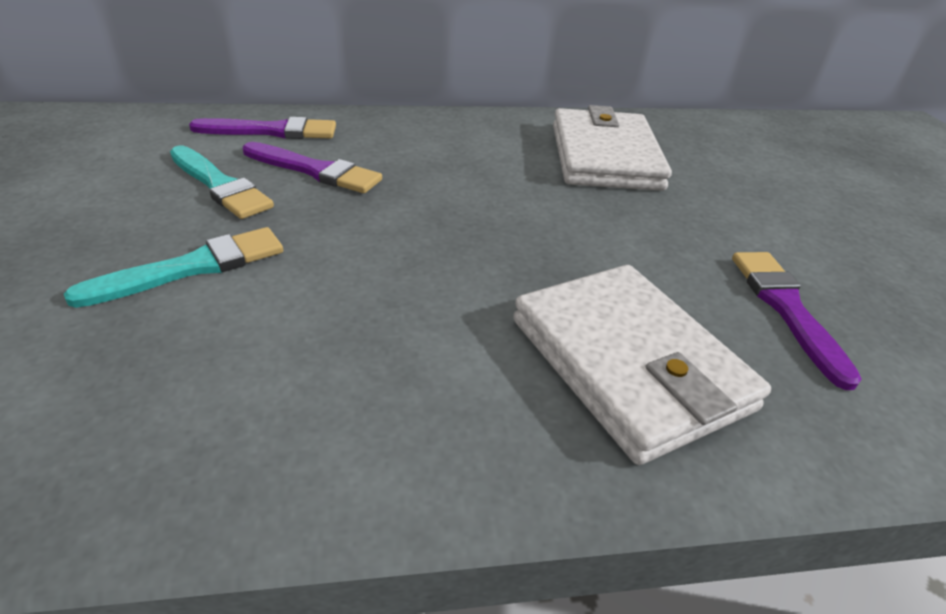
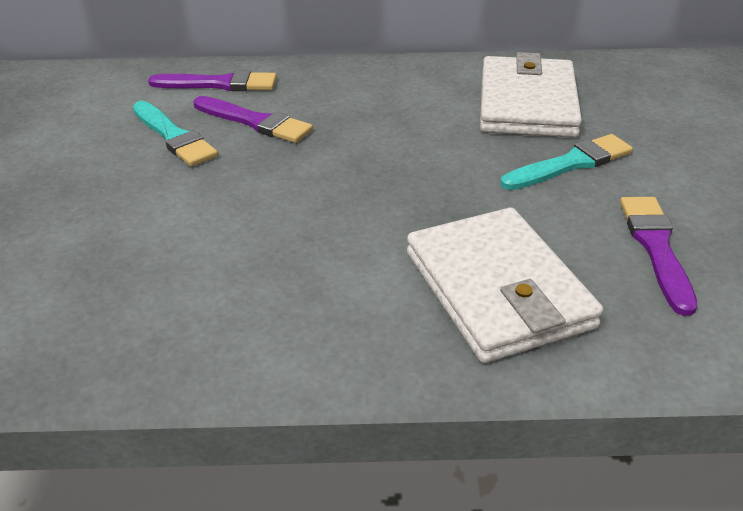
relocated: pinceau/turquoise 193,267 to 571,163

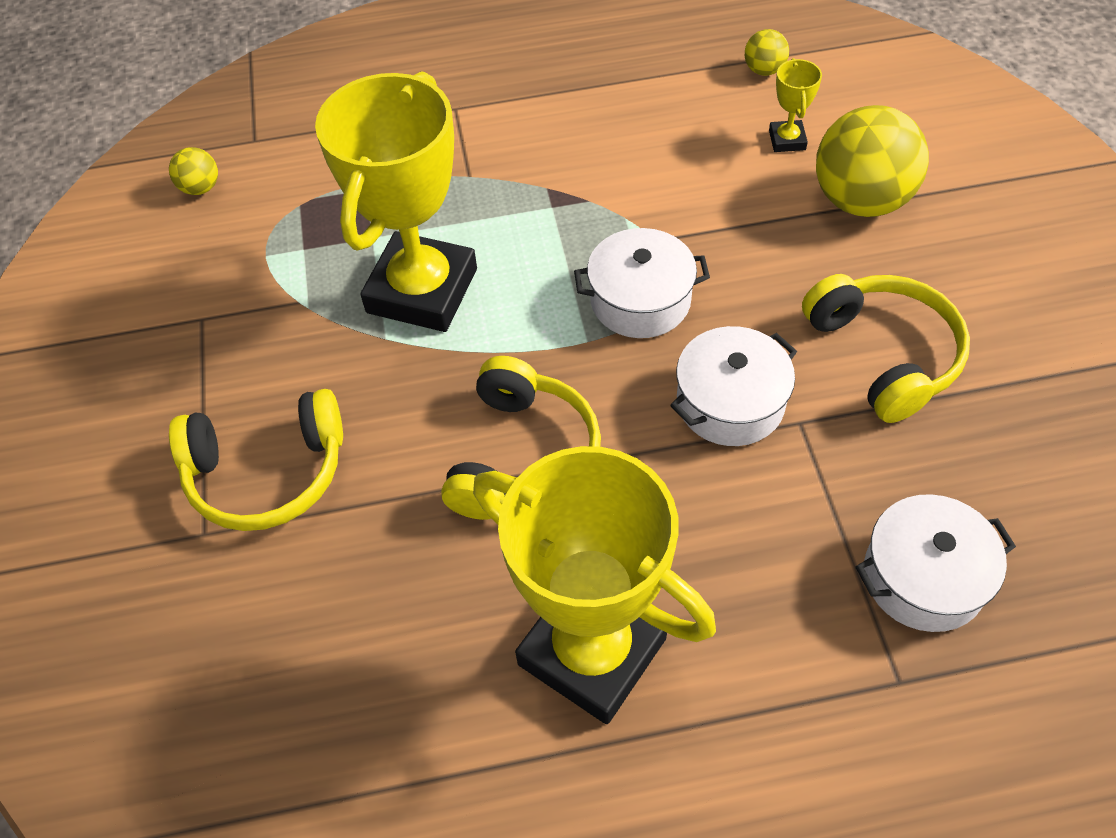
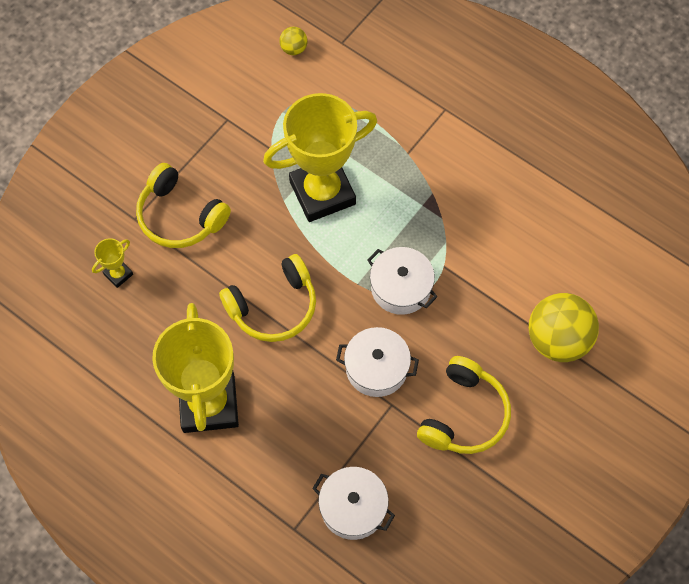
missing: balle/jaune 764,70
relocated: trophée/jaune 787,140 to 118,274

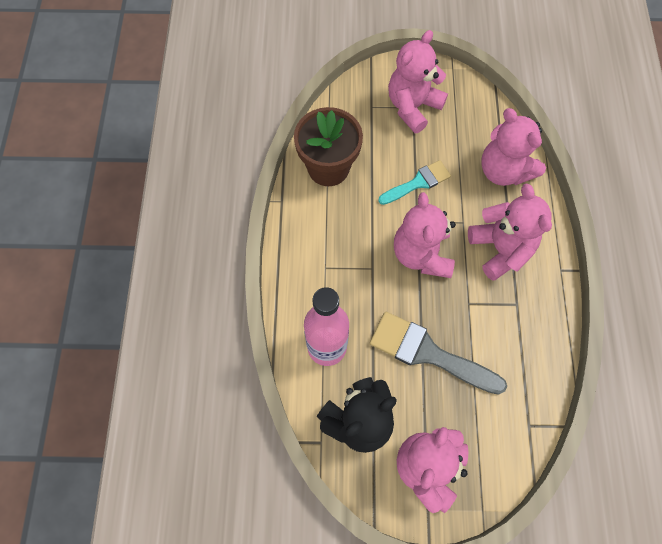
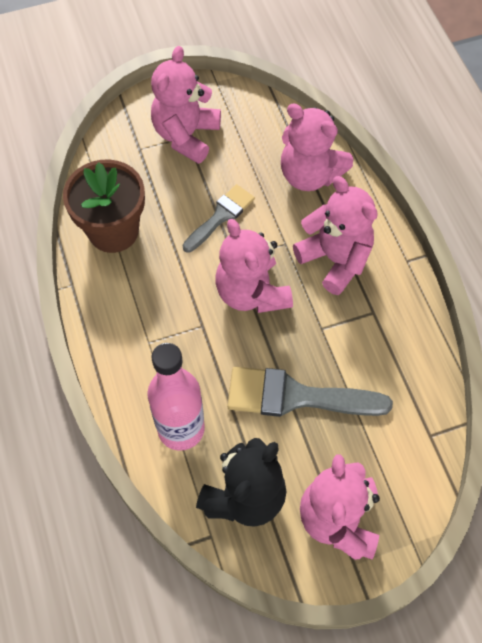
colour: pinceau/turquoise 418,182 to pinceau/gris 221,216

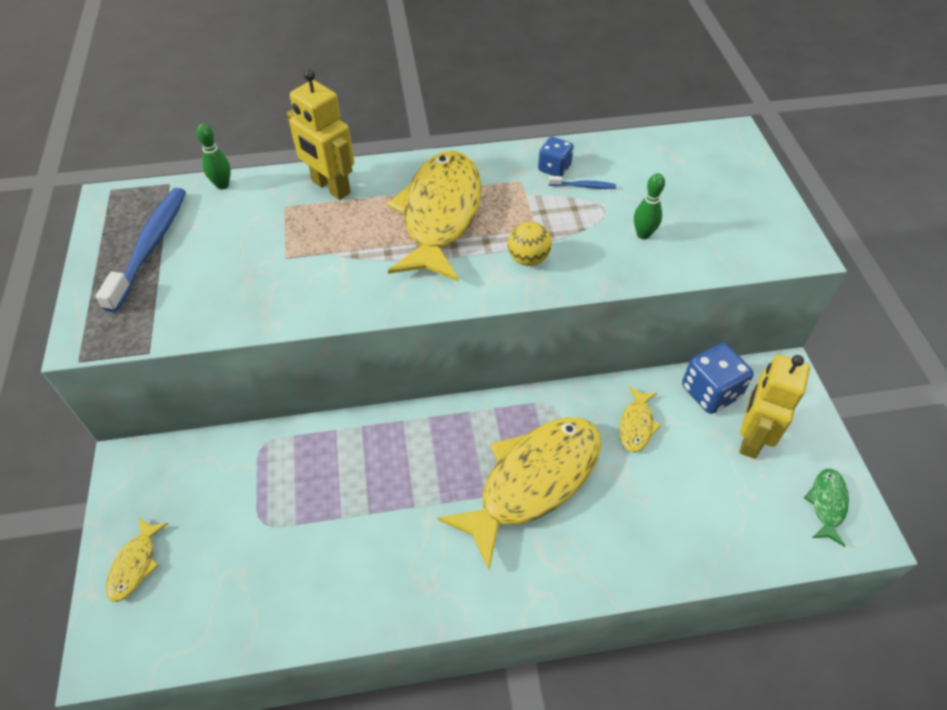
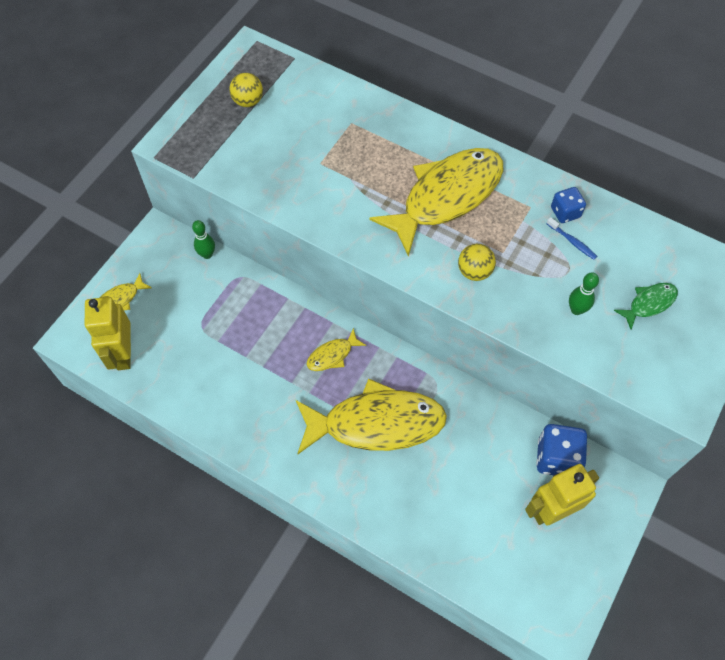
relocated: robot/jaune 330,187 to 123,353; quille/vert 222,185 to 207,254; poisson/jaune 636,425 to 332,355; poisson/vert 827,504 to 649,303
exchanged: brosse à dents/bleu 150,246 to balle/jaune 248,101

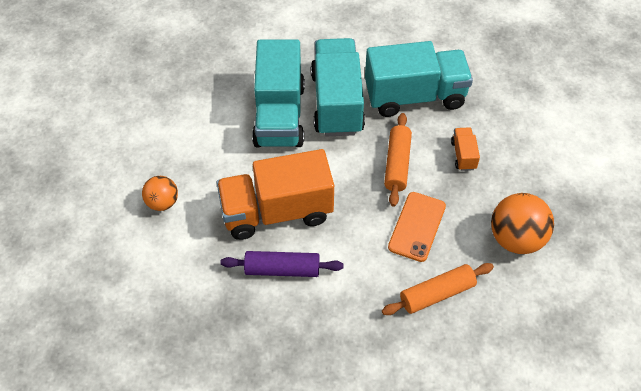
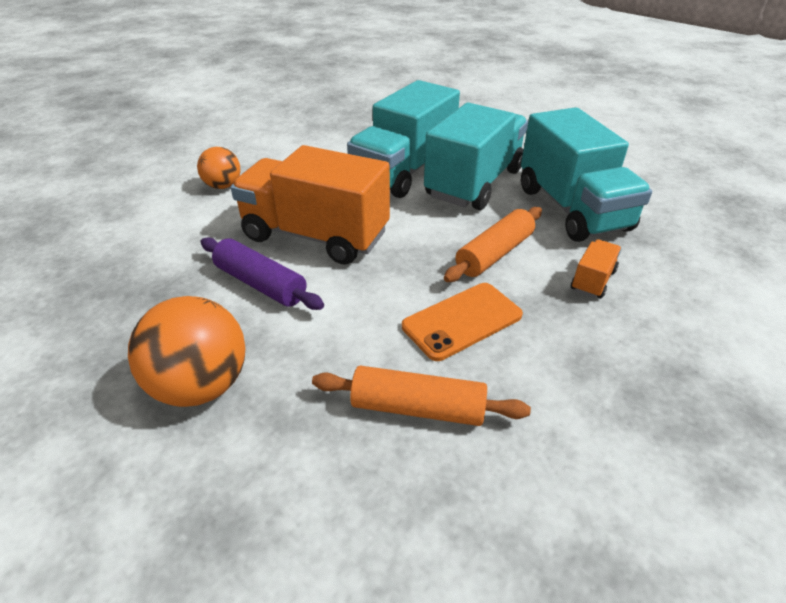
relocated: balle/orange 516,238 to 201,386
spun: camion/turquoise 414,96 = 572,209 45 degrees clockwise

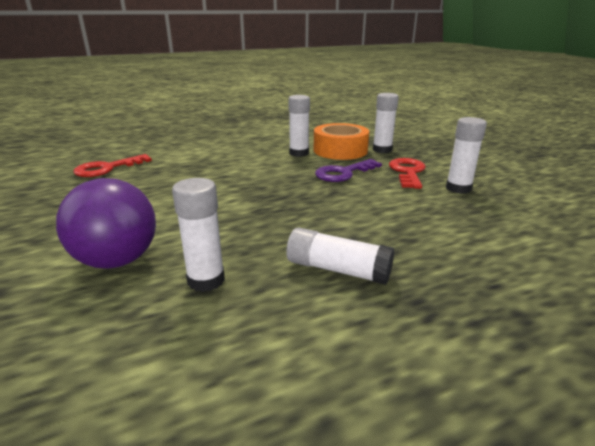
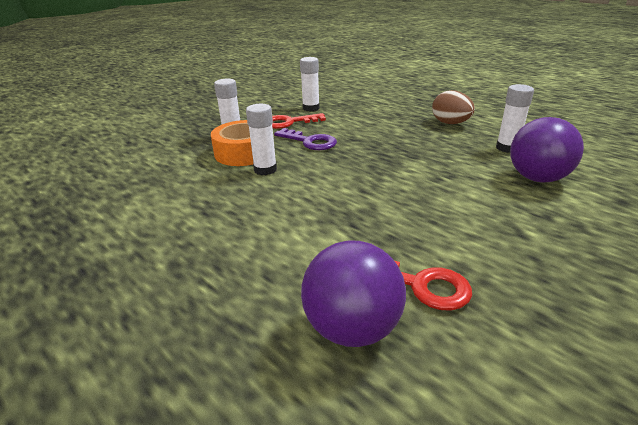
appeared: balle/violet 352,328
exchanged: bâton de colle/blanc 338,269 to œuf/marron 450,123

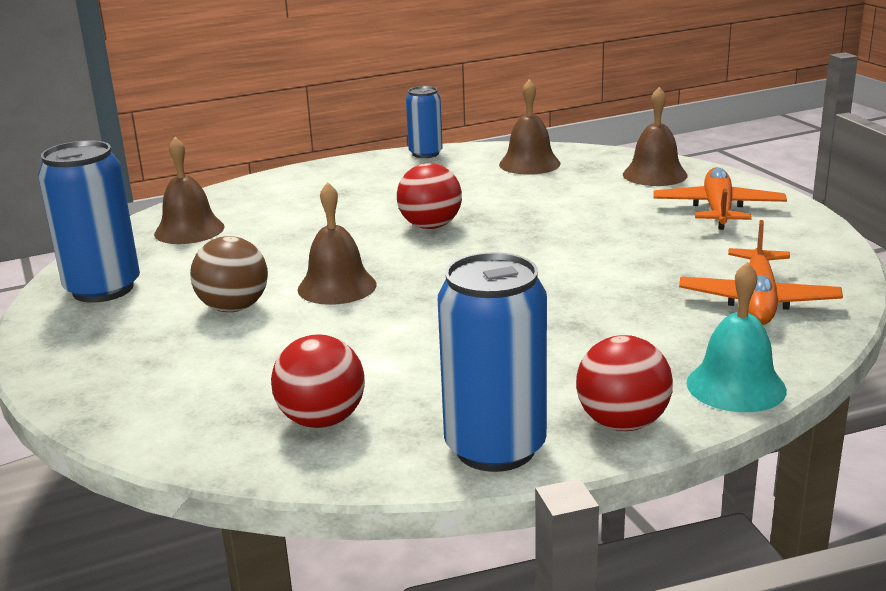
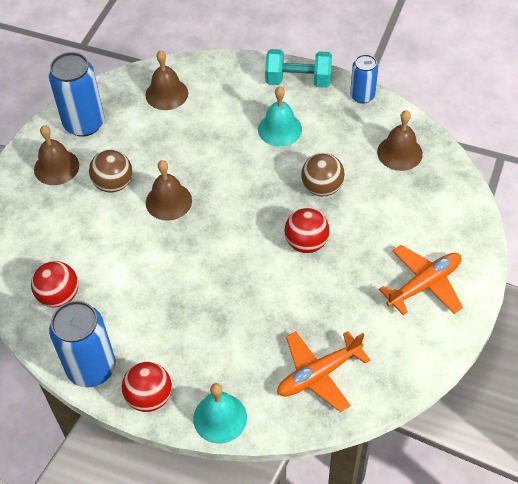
appeared: cloche/turquoise 280,129; haltère/turquoise 298,80; balle/marron 322,187
relocated: cloche/marron 655,175 to 56,167; balle/rouge 430,226 to 306,243

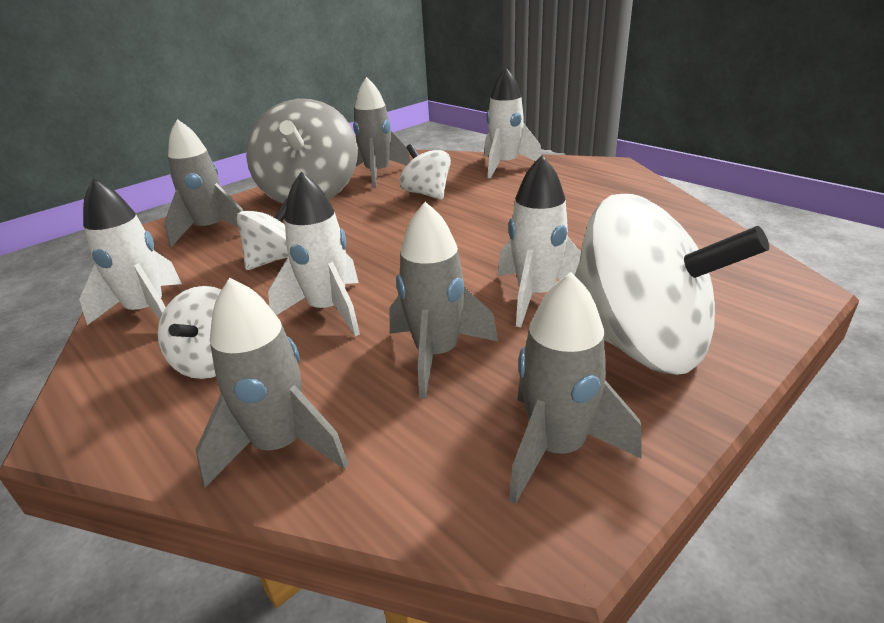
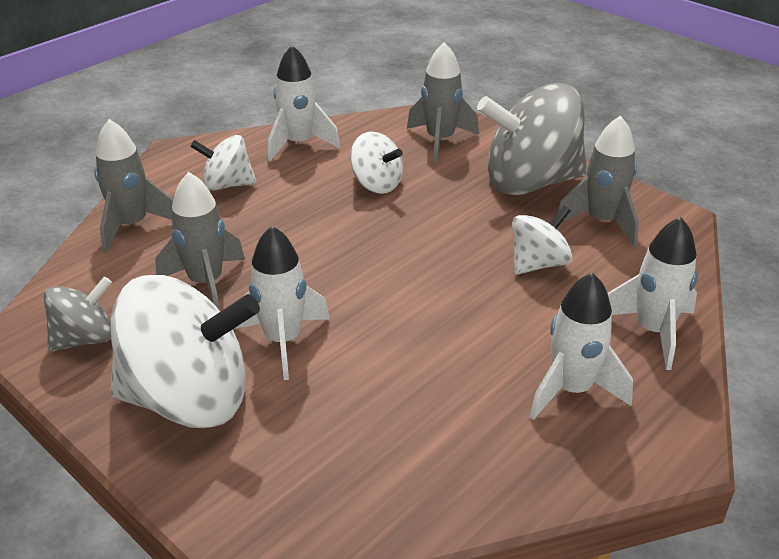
relocated: fusée/blanc 328,310 to 571,390
exchanged: fusée/gris 557,448 to toupie/gris 85,339
spun: toupie/blanc 639,343 = 189,398 120 degrees counterclockwise

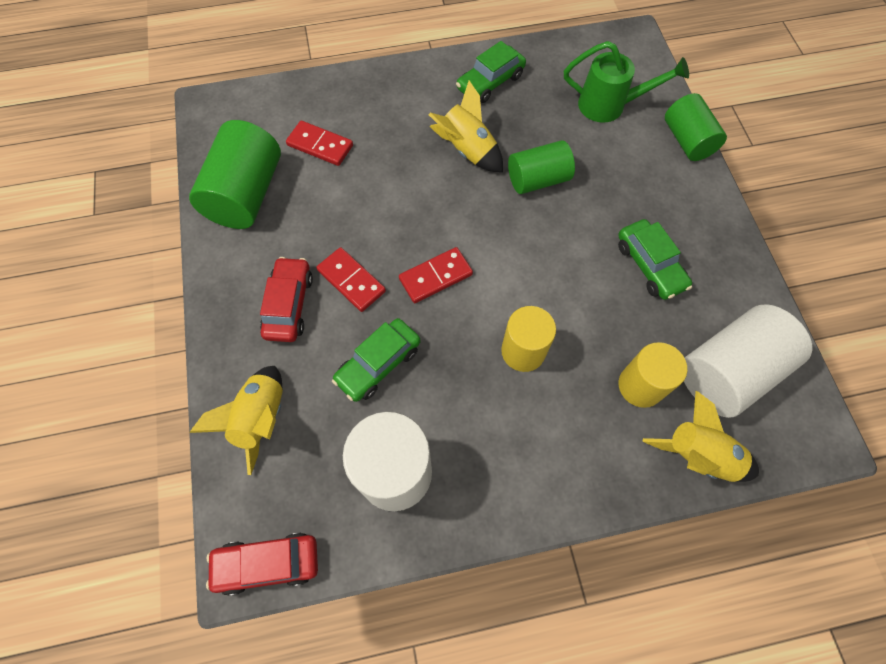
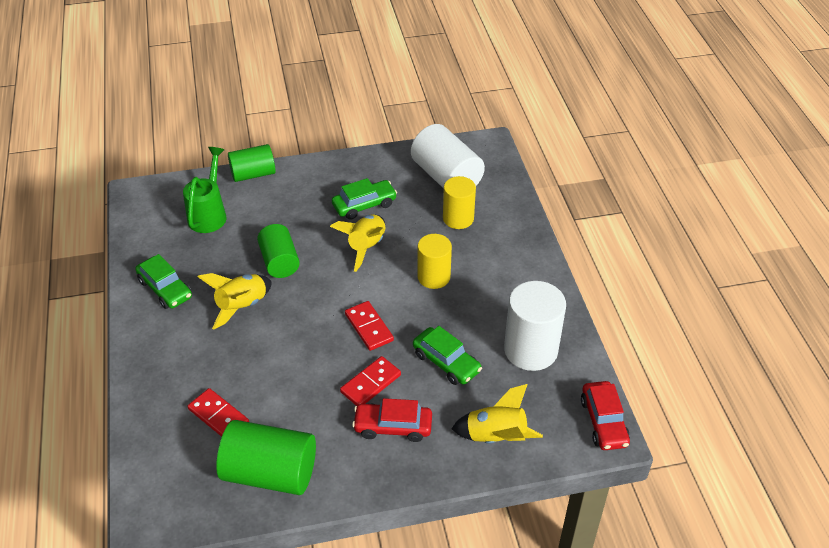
relocated: fusée/jaune 698,455 to 366,247
spun: domino/rouge 320,145 = 218,416 75 degrees counterclockwise

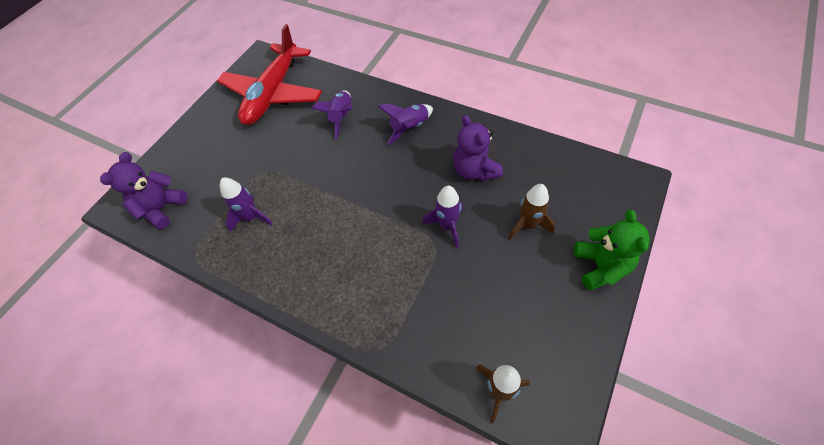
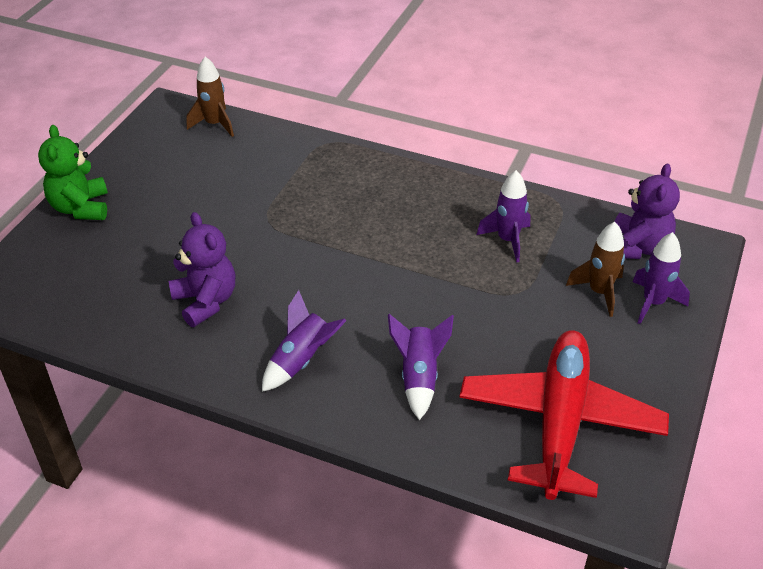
relocated: fusée/marron 527,225 to 599,292; fusée/violet 447,226 to 653,303

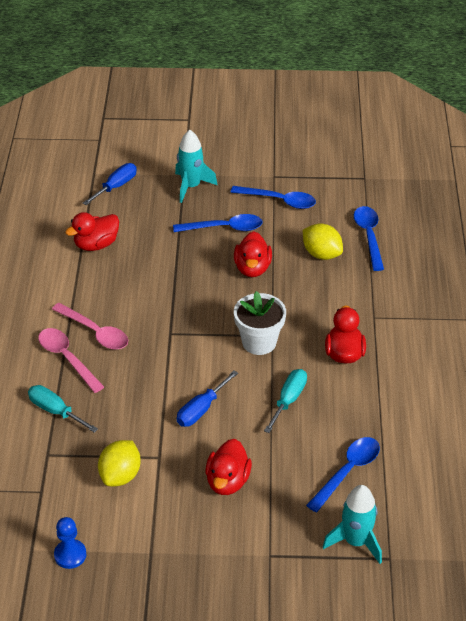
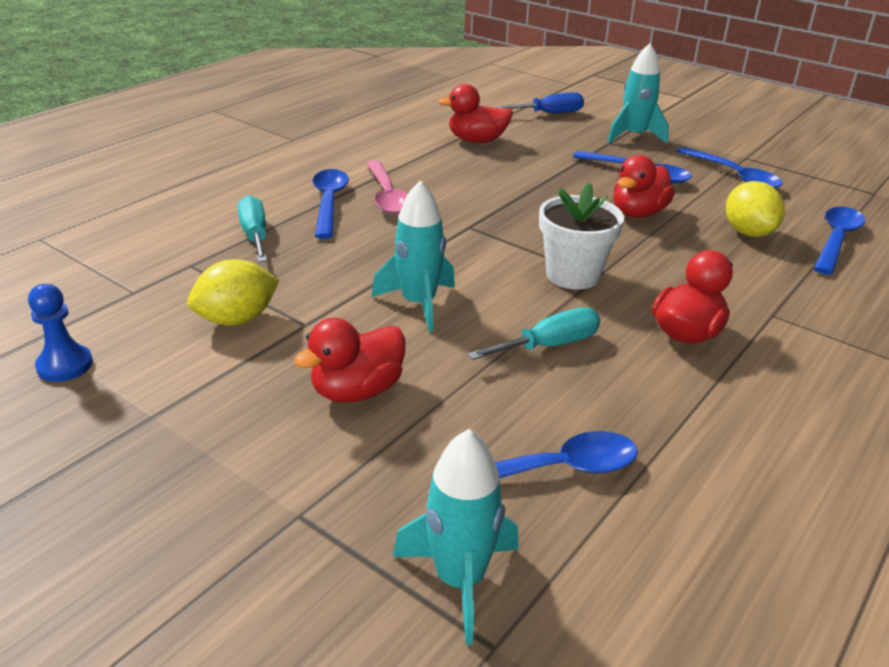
exchanged: tournevis/bleu 201,410 to fusée/turquoise 418,304
colour: cuillère/rose 67,358 to cuillère/bleu 329,202

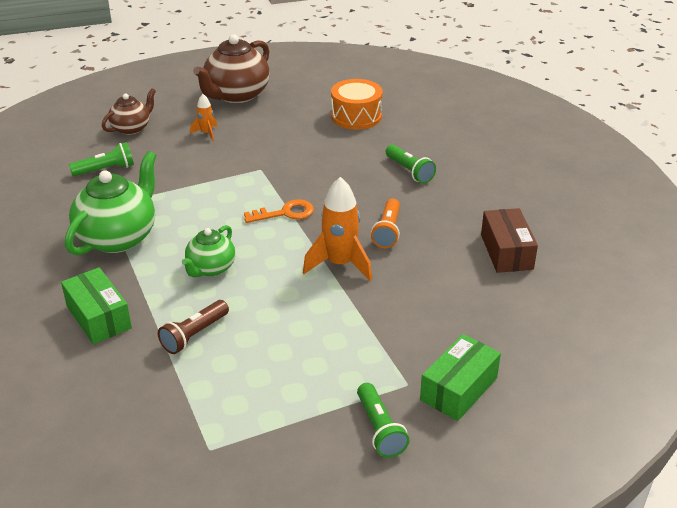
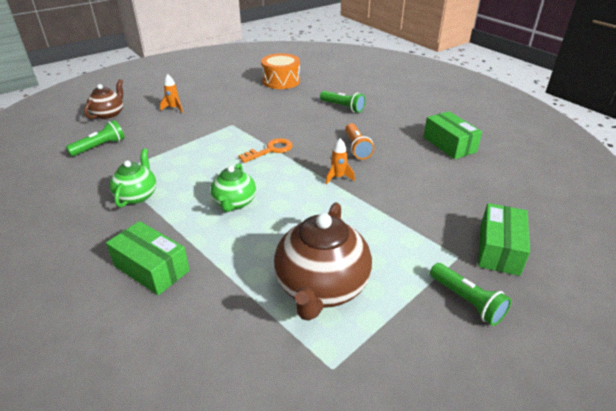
missing: lampe de poche/marron 194,335
relocated: théière/marron 236,95 to 321,288
colour: boîte/marron 506,252 to boîte/vert 449,144
size: théière/vert 118,237 = 137,196 x0.58; fusée/orange 340,264 = 338,177 x0.52

